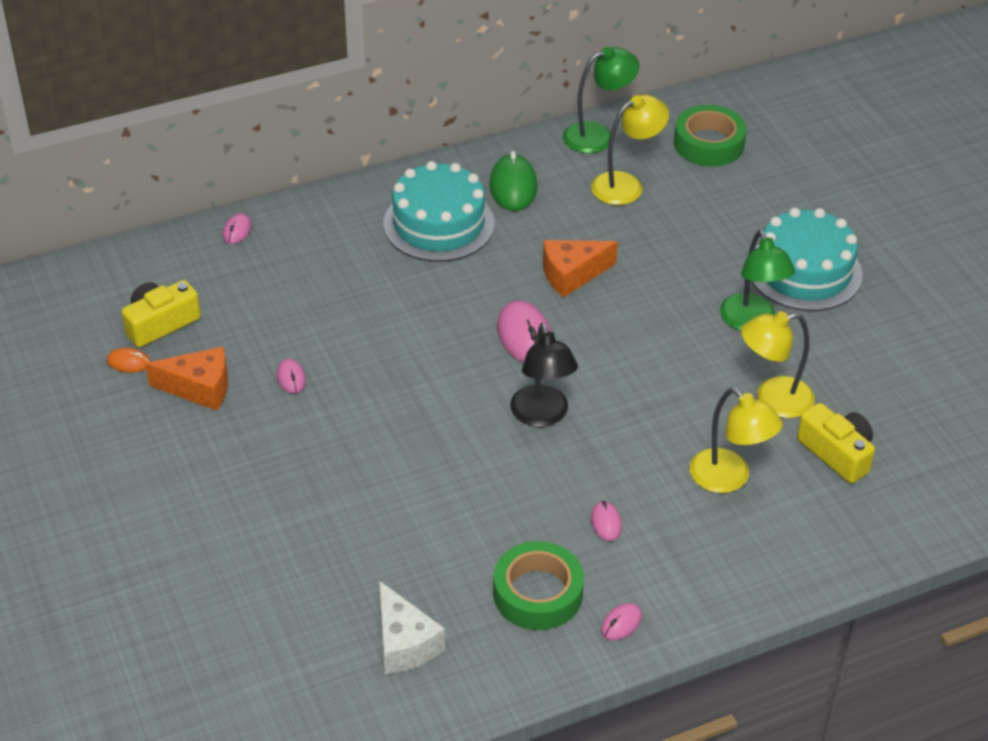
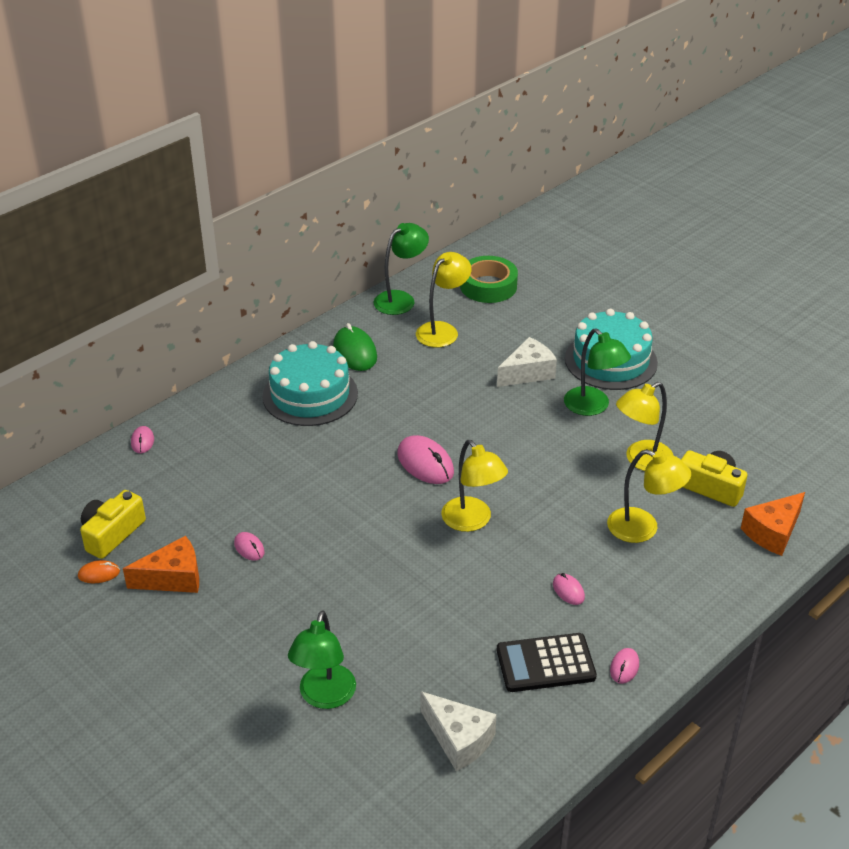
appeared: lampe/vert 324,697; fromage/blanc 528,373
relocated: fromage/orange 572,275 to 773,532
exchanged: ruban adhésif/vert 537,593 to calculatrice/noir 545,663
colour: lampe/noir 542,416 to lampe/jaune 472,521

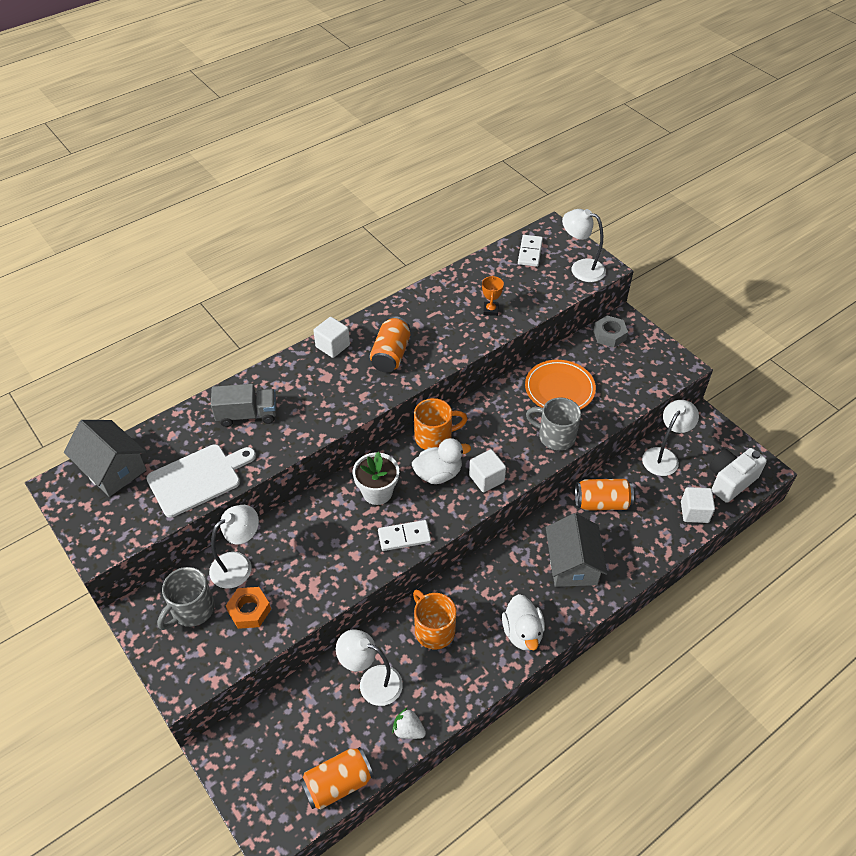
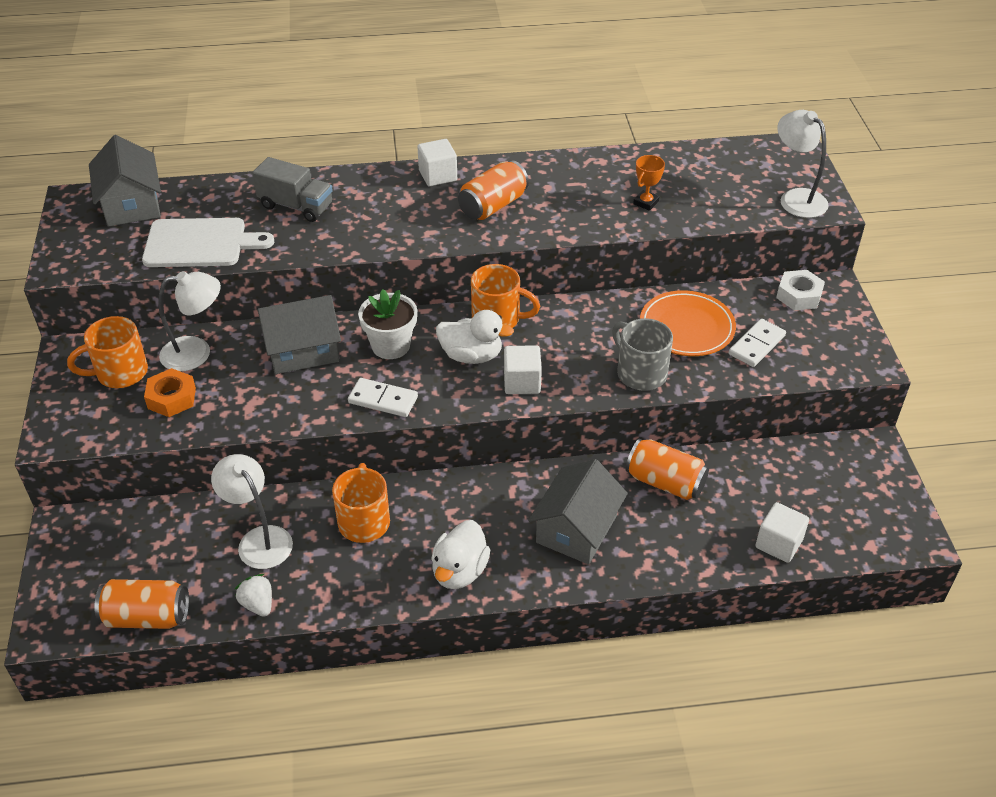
missing: lampe/blanc 664,456; appareil photo/blanc 730,481
appeared: maison/gris 302,350
relocated: domino/blanc 530,252 to 757,345
colour: tasse/gris 192,610 to tasse/orange 120,373; écrou/gris 609,335 to écrou/blanc 799,295

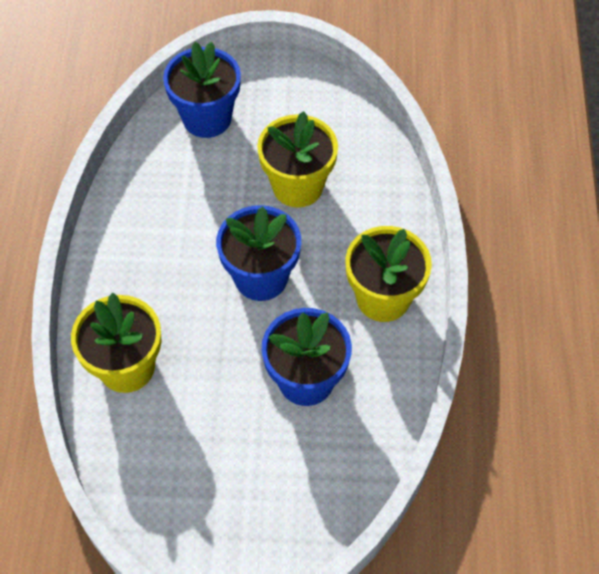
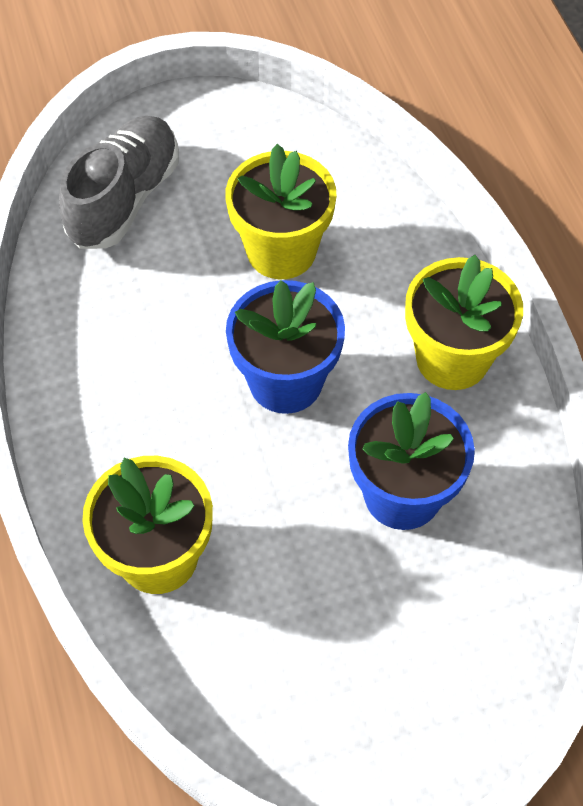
exchanged: pot de fleurs/bleu 207,118 to chaussure/gris 124,199

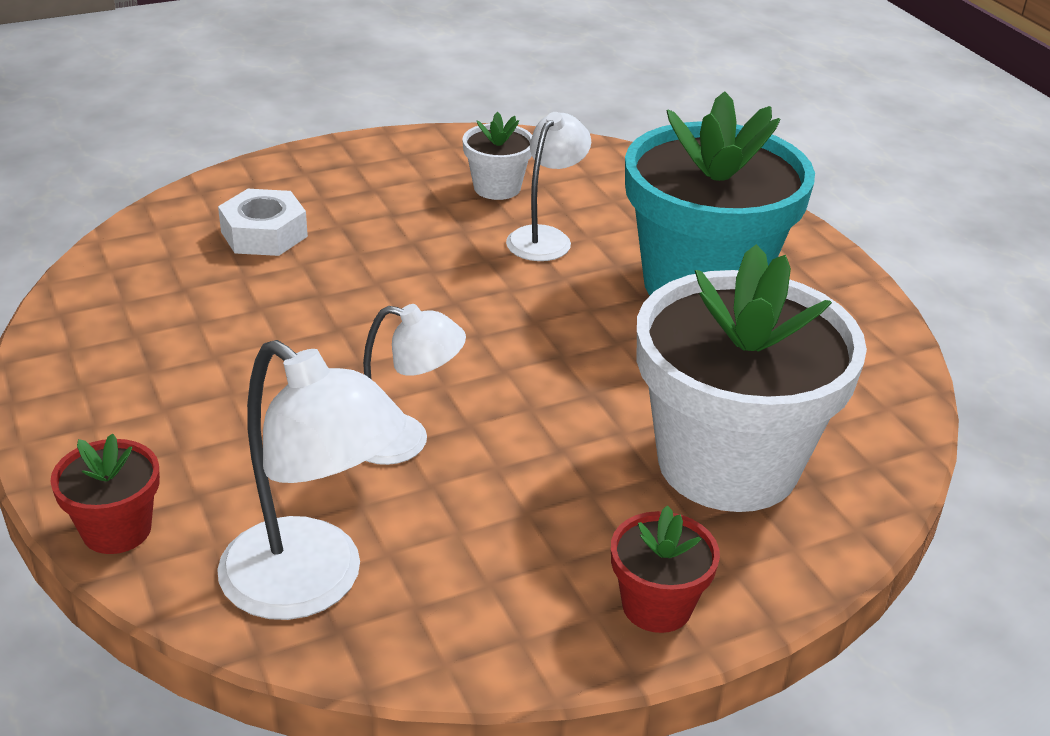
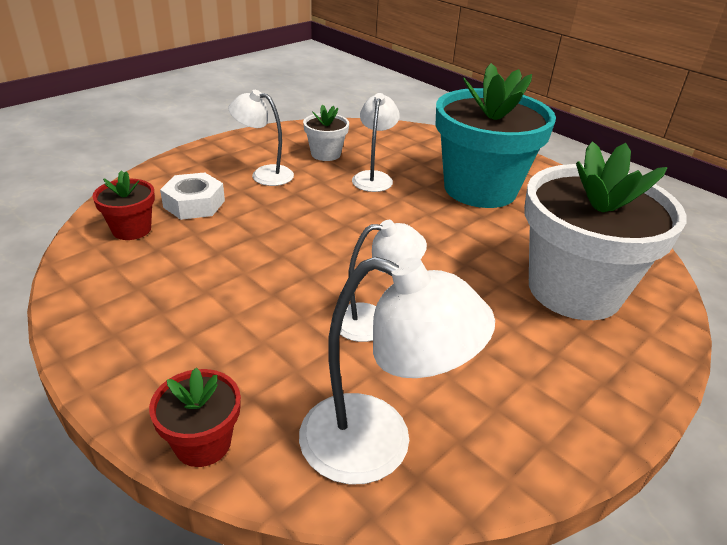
appeared: lampe/blanc 264,174
relocated: pot de fleurs/rouge 657,606 to 131,229

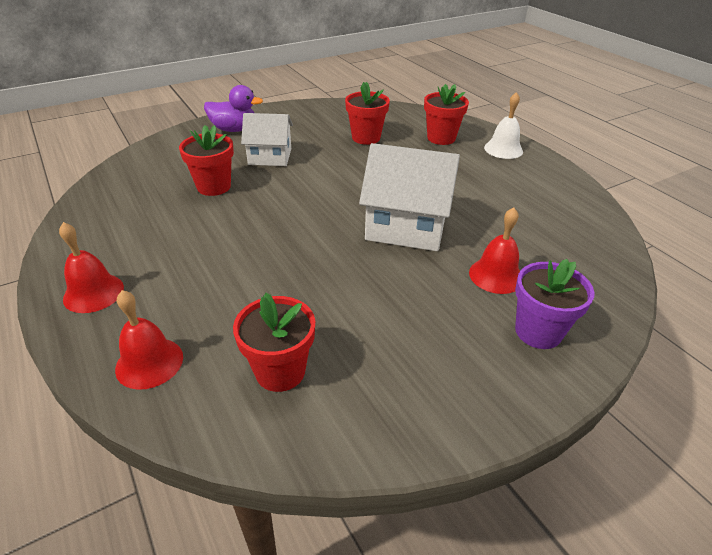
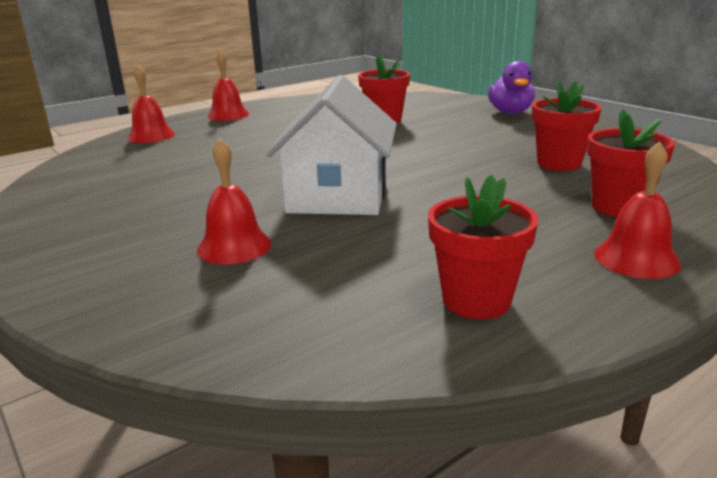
missing: maison/blanc 270,156; pot de fleurs/violet 538,332
relocated: pot de fleurs/rouge 280,371 to 476,300
colour: cloche/blanc 503,149 to cloche/rouge 636,258

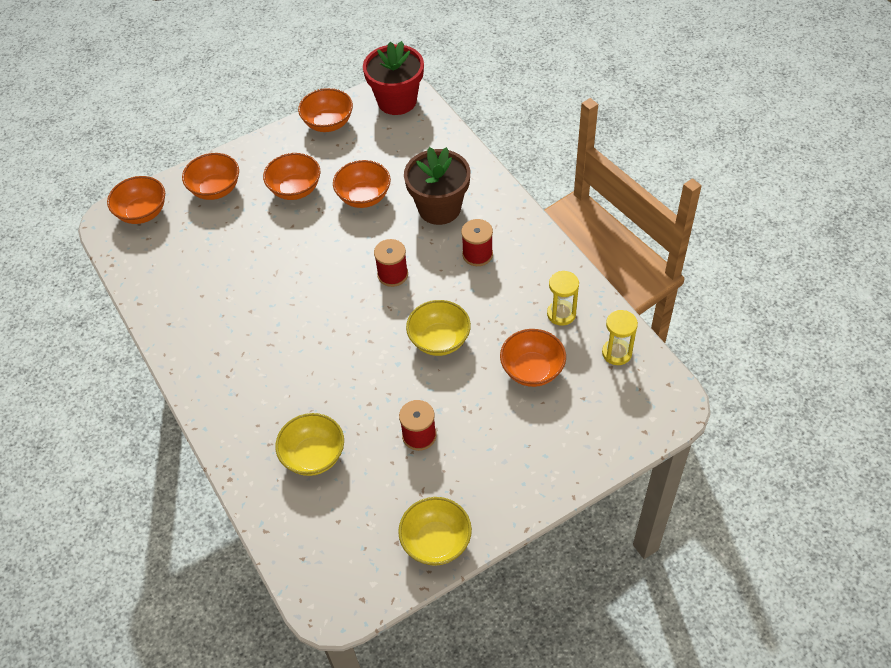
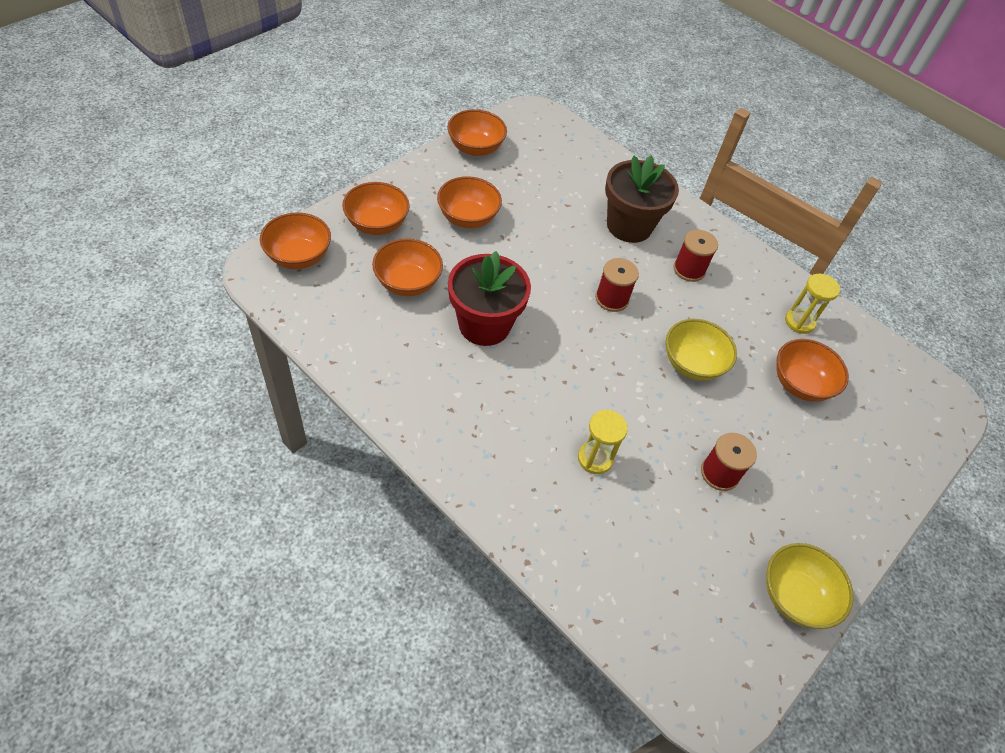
missing: bol/jaune 313,456
relocated: bol/orange 364,197 to 408,283; pot de fleurs/rouge 397,101 to 484,325; sablier/jaune 616,353 to 595,458

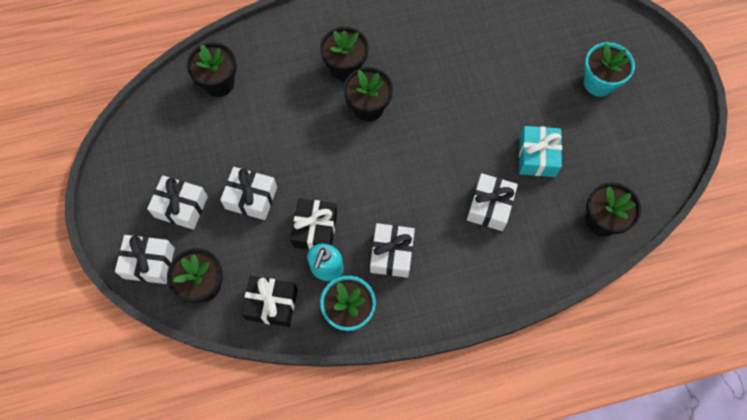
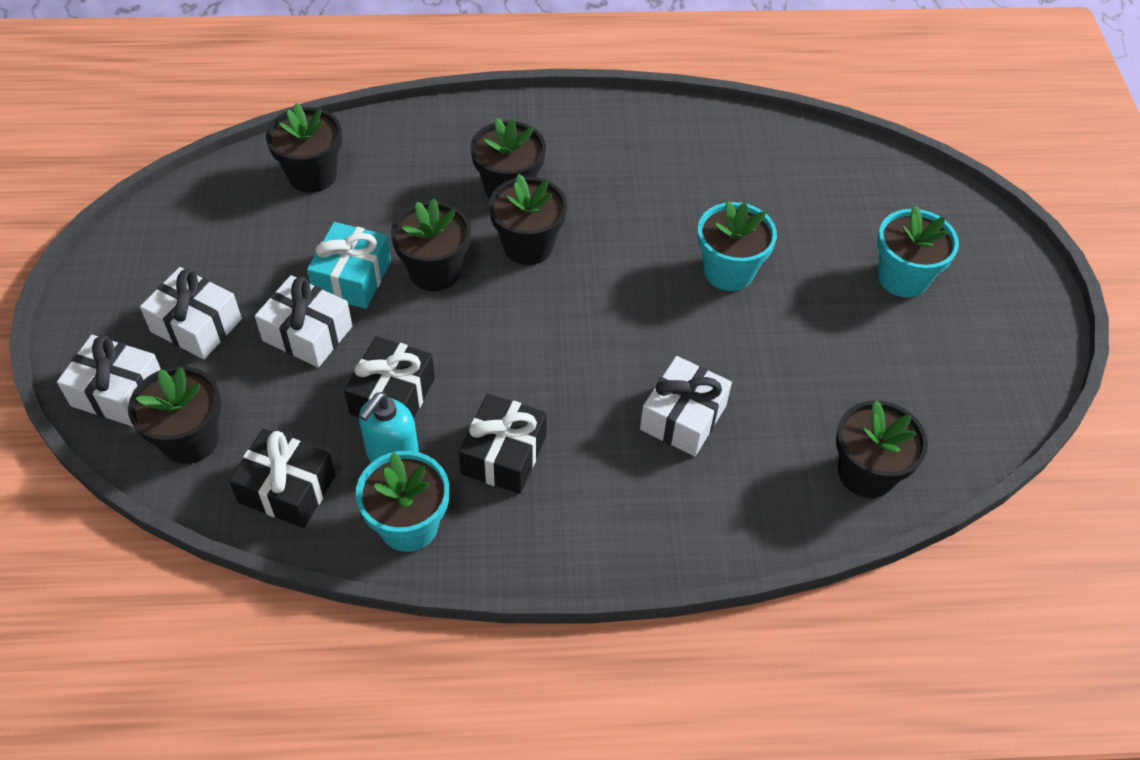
appeared: pot de fleurs/noir 435,271; pot de fleurs/turquoise 728,271
relocated: cadeau/turquoise 537,156 to 352,278
colour: cadeau/blanc 392,254 to cadeau/noir 504,455

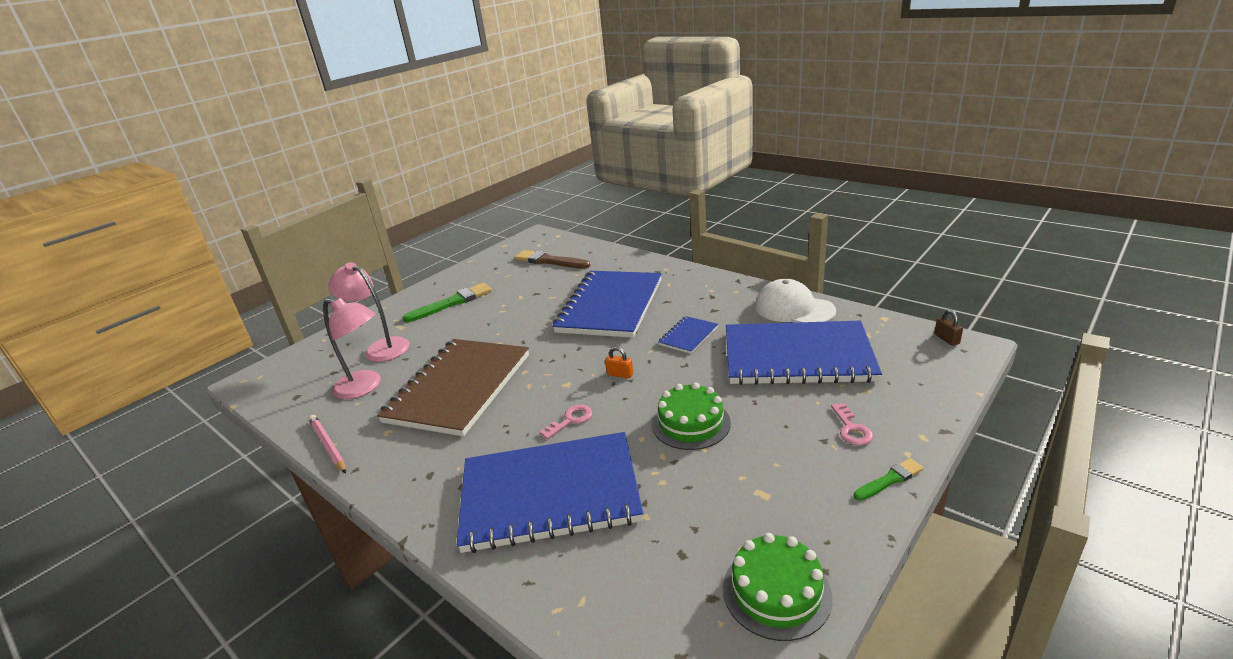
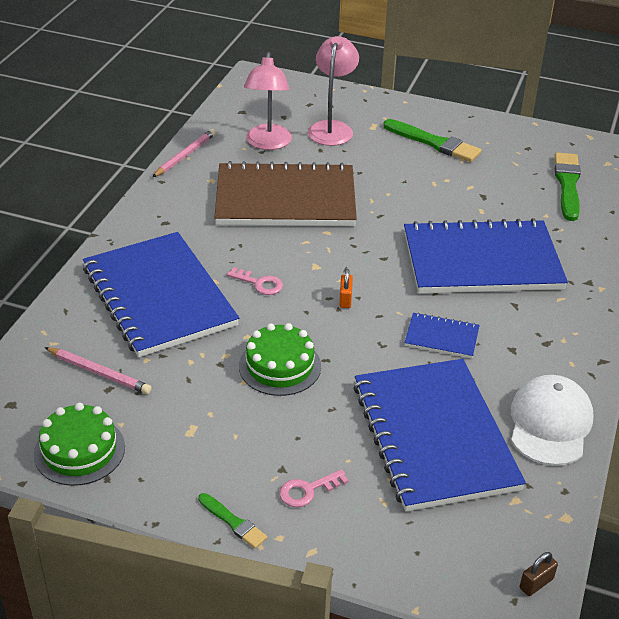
appeared: crayon/rose 99,373
colour: pinceau/marron 550,261 to pinceau/vert 567,185

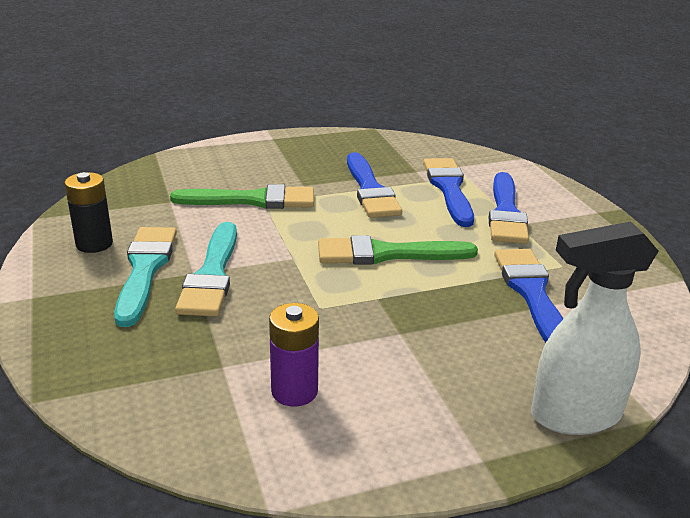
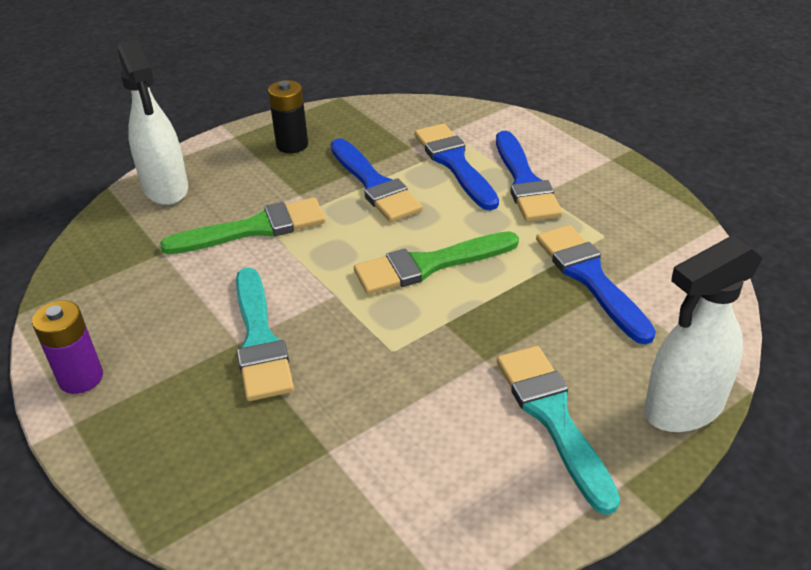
appeared: vaporisateur/blanc 166,189
relocated: pile/violet 294,391 to 81,378; pile/noir 94,244 to 292,145; pinceau/turquoise 145,269 to 553,417

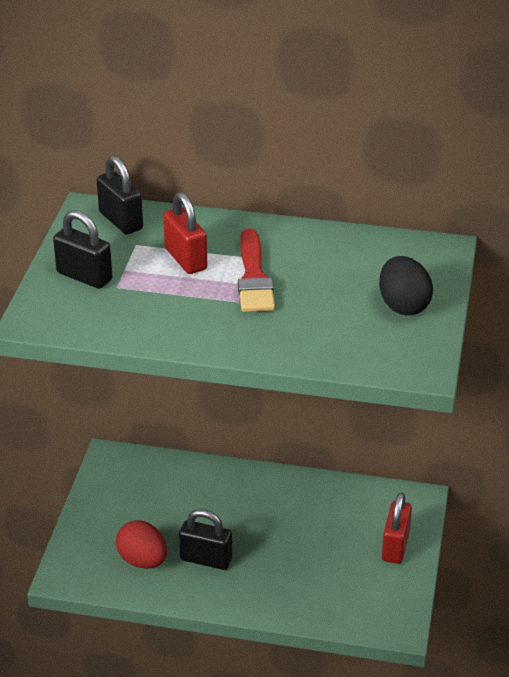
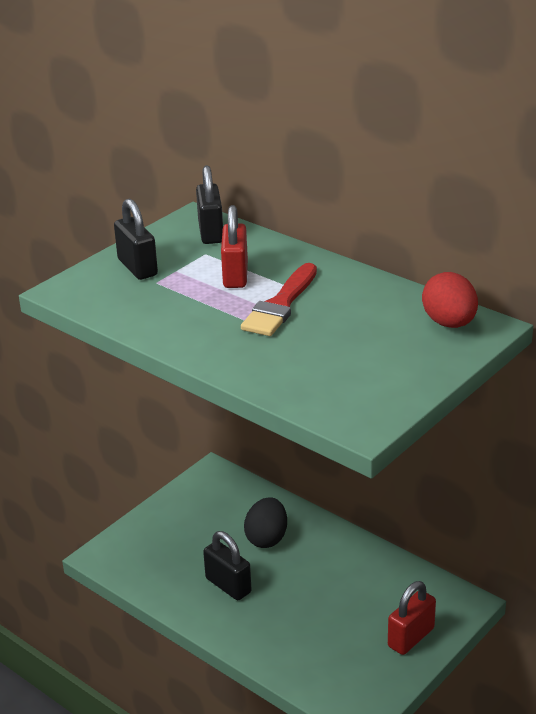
relocated: œuf/noir 403,305 to 267,538; œuf/rouge 142,560 to 449,323

